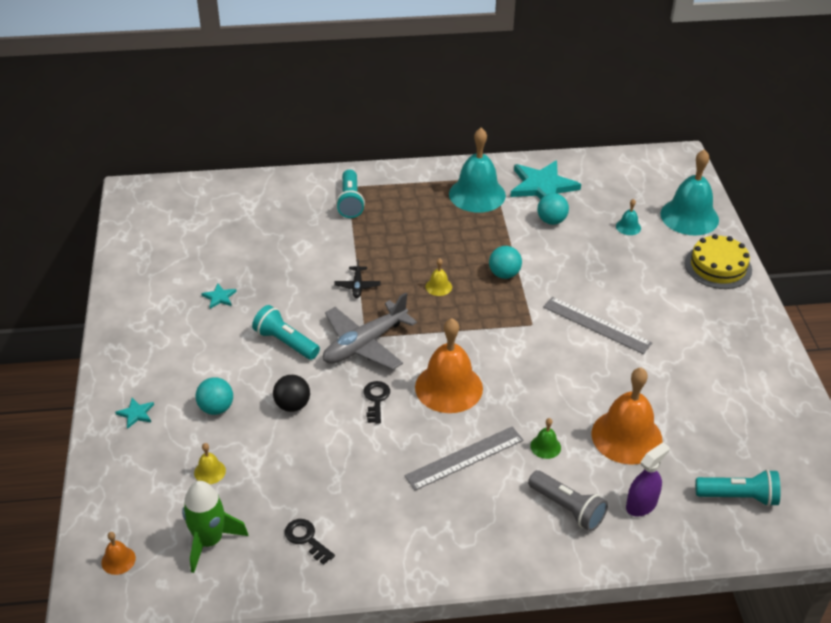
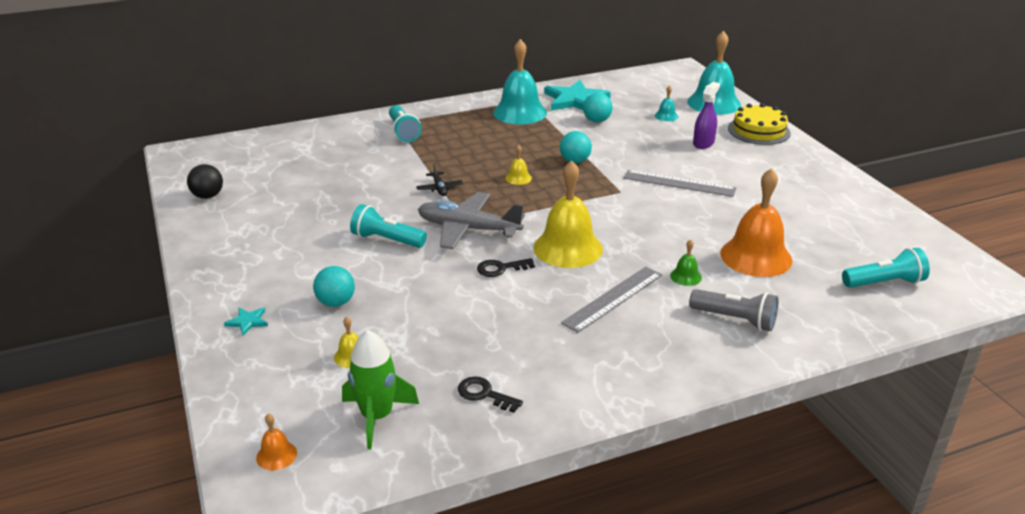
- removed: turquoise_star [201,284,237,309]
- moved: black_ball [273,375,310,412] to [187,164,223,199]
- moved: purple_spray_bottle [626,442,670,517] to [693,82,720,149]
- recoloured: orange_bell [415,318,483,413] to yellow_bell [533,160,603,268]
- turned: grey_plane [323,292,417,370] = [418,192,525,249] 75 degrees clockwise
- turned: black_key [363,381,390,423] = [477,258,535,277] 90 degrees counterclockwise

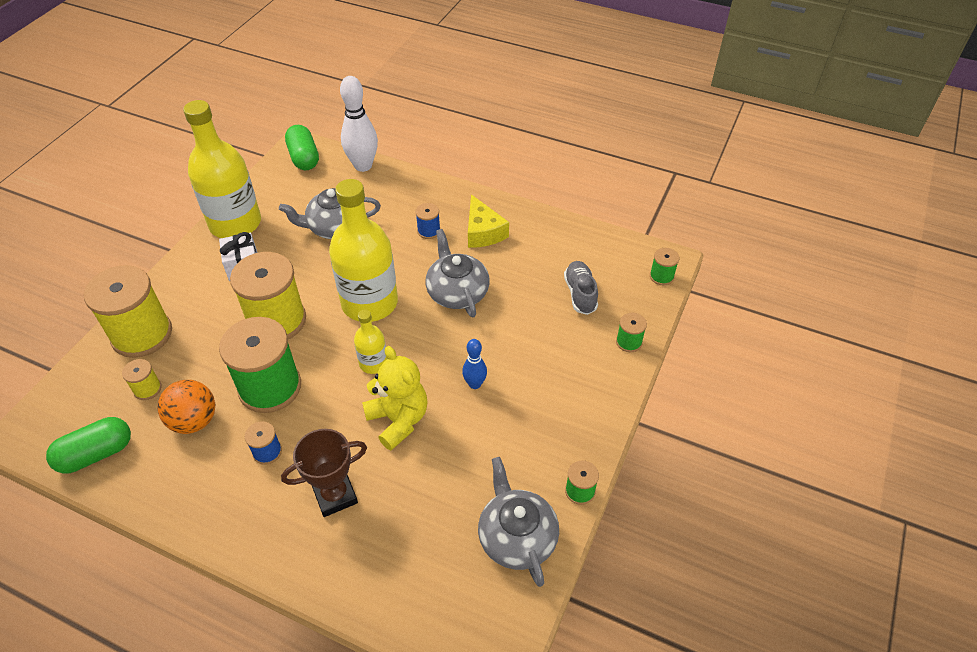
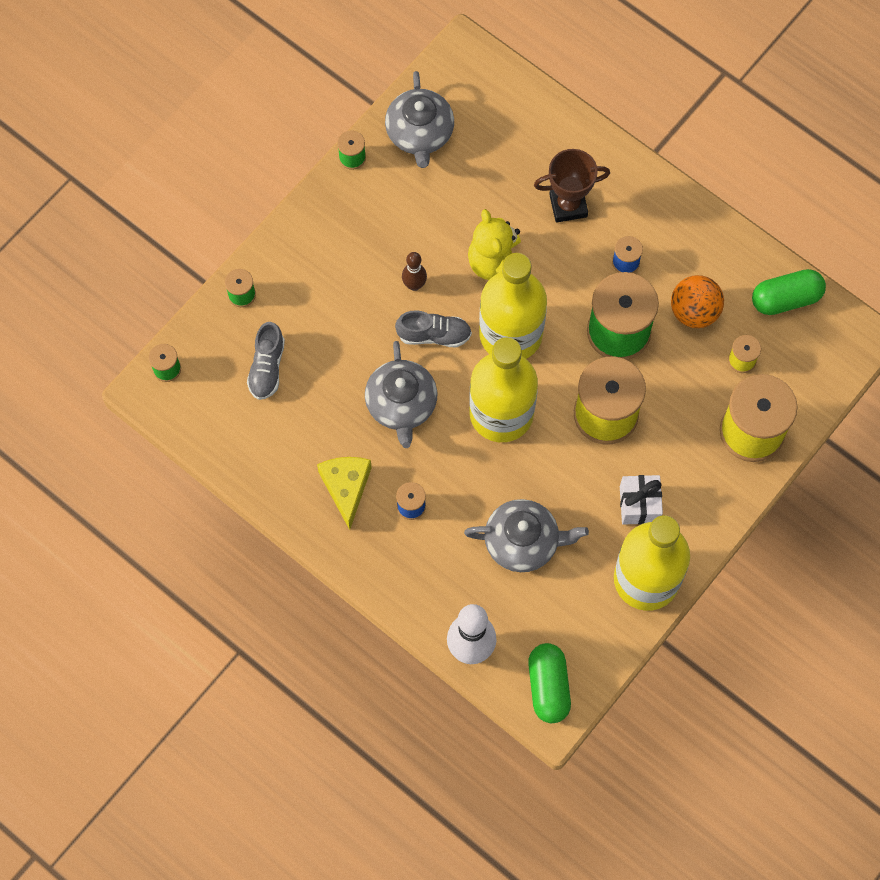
- added: grey_shoe [395,310,472,347]
- recoloured: blue_bowling_pin [462,339,487,389] to brown_bowling_pin [402,252,427,291]
- resized: yellow_bottle [354,310,388,374] = [479,253,547,359] x2.09

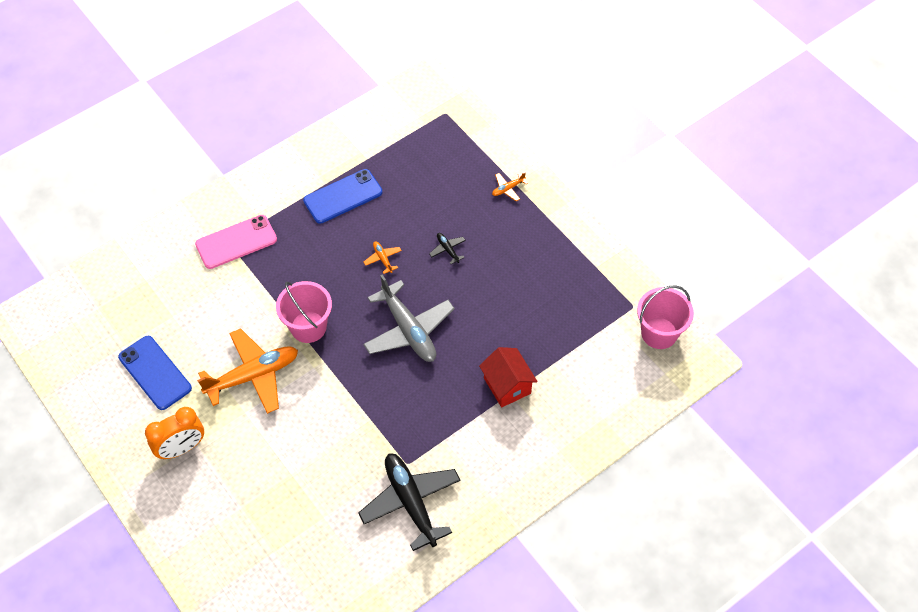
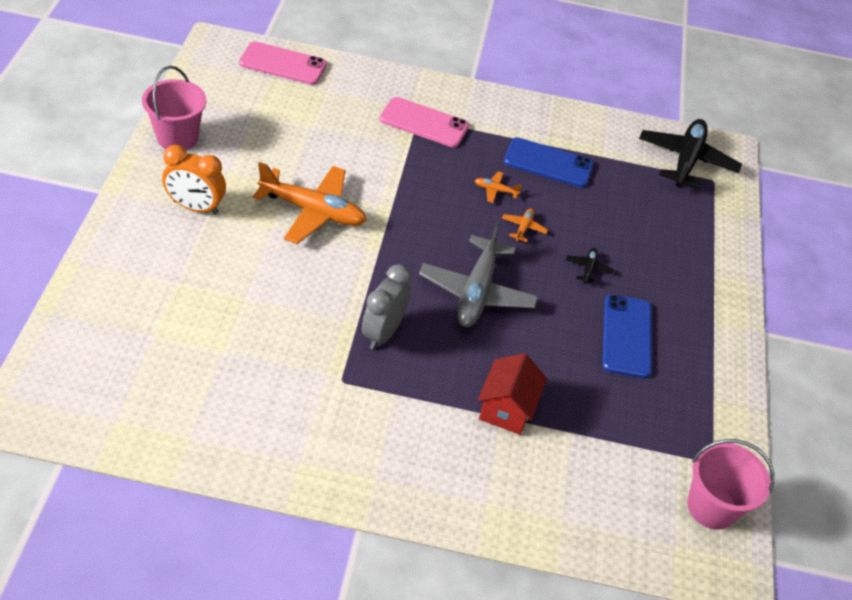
- added: pink_phone [239,41,327,85]
- added: grey_clock [362,264,412,350]
- moved: blue_phone [118,336,192,410] to [602,294,652,378]
- moved: pink_bucket [276,281,332,343] to [142,66,206,150]
- moved: black_plane [358,453,461,551] to [639,119,742,189]
- moved: orange_plane [492,172,528,201] to [474,171,522,203]

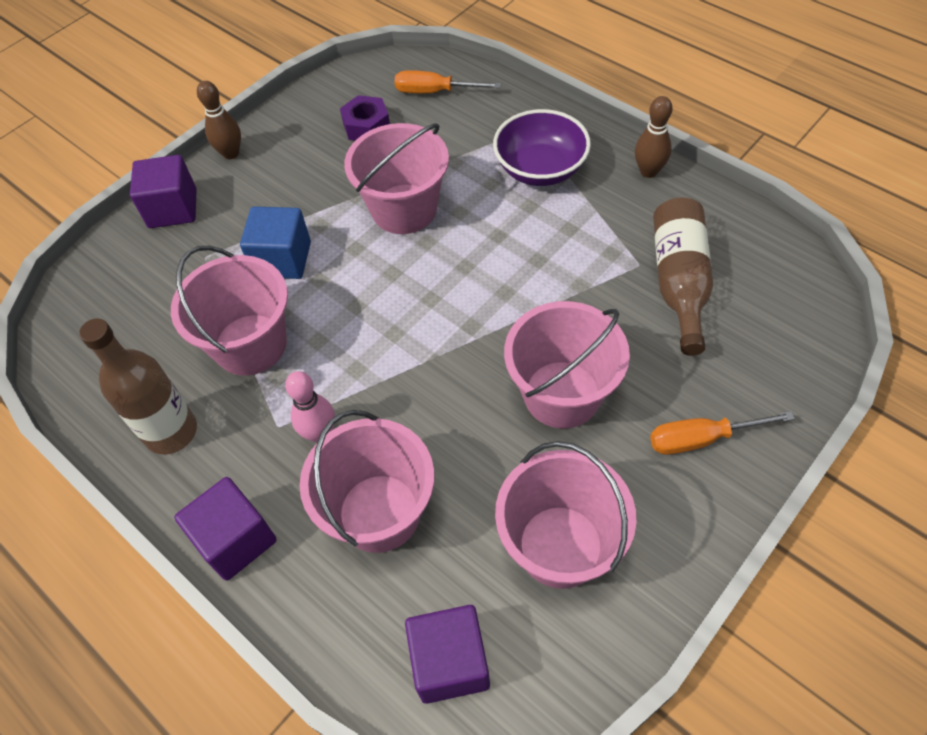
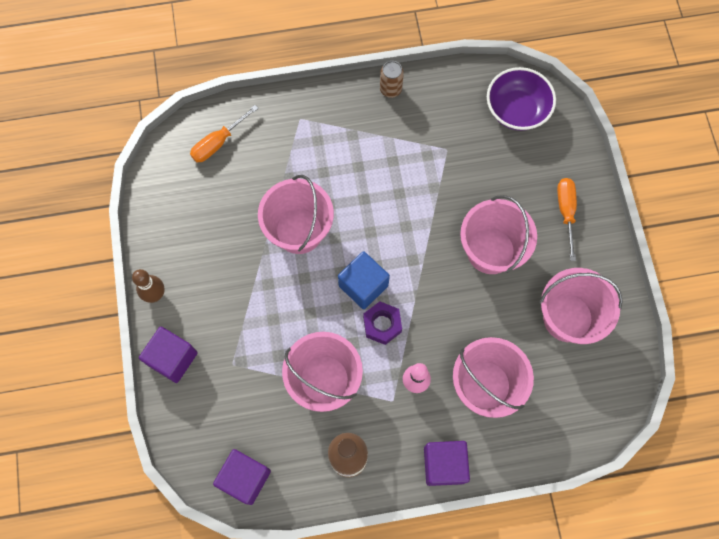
- removed: brown_bottle [653,197,713,356]
- moved: blue_cube [240,207,311,279] to [338,251,390,309]
- moved: purple_nut [340,95,390,141] to [363,301,402,345]
- moved: purple_cube [405,605,490,704] to [213,449,271,505]
- moved: purple_bowl [493,109,591,186] to [487,67,556,131]
- replaced: brown_bowling_pin [635,96,673,178] to brown_can [380,61,404,98]
- turned: orange_screwdriver [650,411,795,455] = [557,178,577,261] 150 degrees clockwise

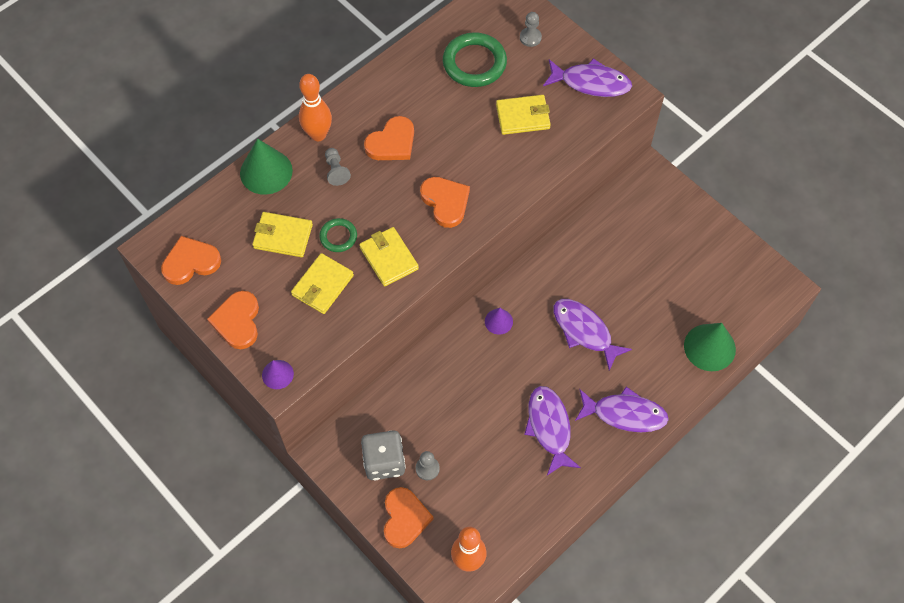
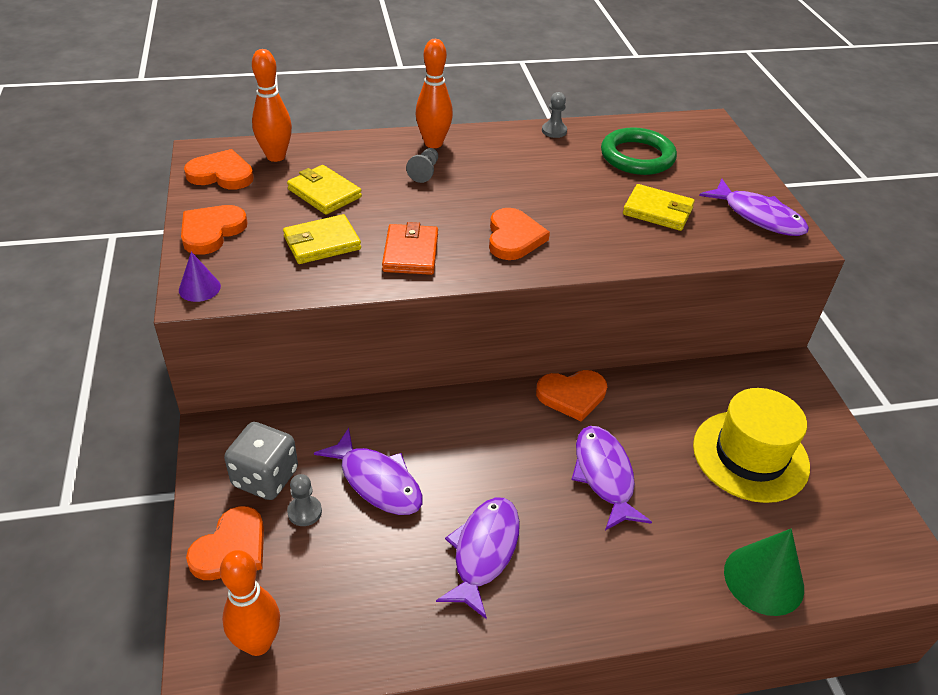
- removed: green_cone [240,139,293,195]
- removed: green_ring [319,218,357,252]
- removed: purple_cone [485,308,513,335]
- added: orange_bowling_pin [252,49,292,162]
- added: yellow_hat [693,388,810,503]
- moved: orange_heart [364,116,414,160] to [536,370,607,422]
- moved: grey_pawn [520,12,542,47] to [542,92,567,138]
- moved: purple_fish [575,387,669,432] to [314,428,423,515]
- recoloured: yellow_wallet [359,227,419,286] to orange_wallet [382,222,438,275]

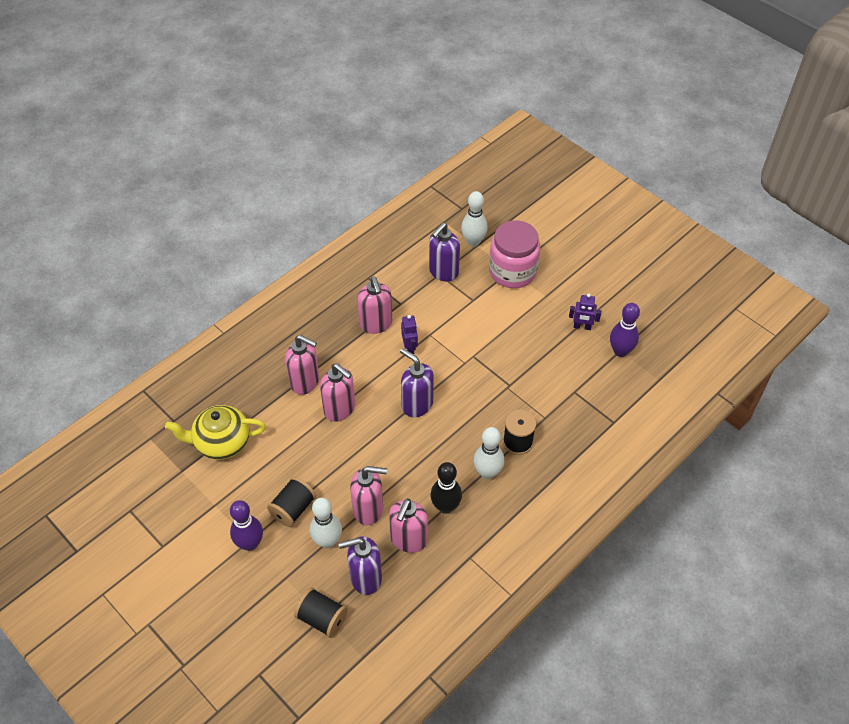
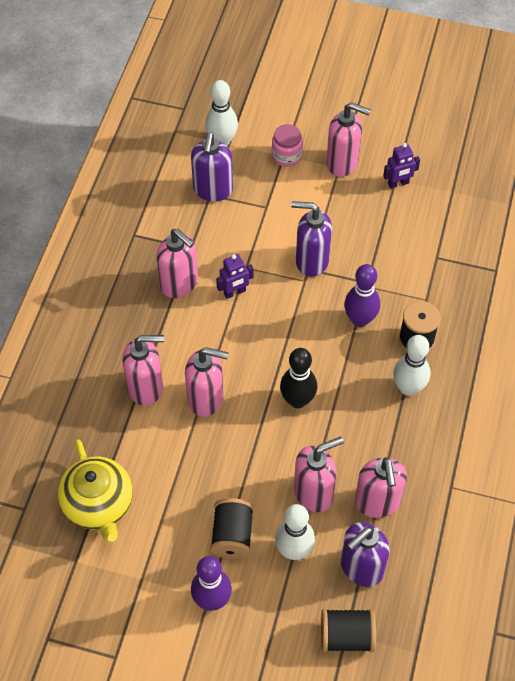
- added: pink_soap_dispenser [326,102,371,177]
- moved: purple_soap_dispenser [400,348,434,417] to [291,201,332,277]
- moved: black_bowling_pin [430,462,462,514] to [280,348,317,408]
- moved: purple_bowling_pin [610,303,640,357] to [344,264,380,327]
- turned: yellow_teapot [165,405,266,460] = [58,439,133,542] 75 degrees counterclockwise
- turned: purple_robot [401,315,418,354] = [216,254,254,299] 105 degrees clockwise
- resized: pink_jar [489,220,540,288] = [272,124,303,167] x0.52

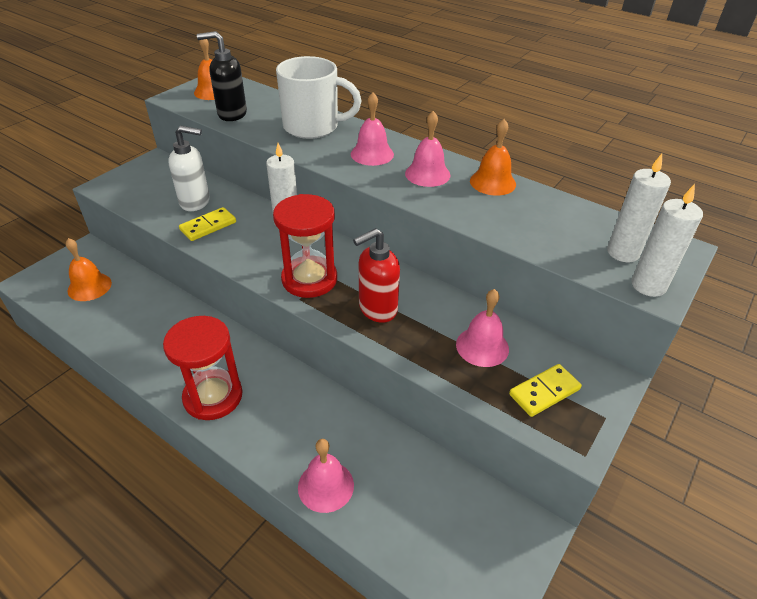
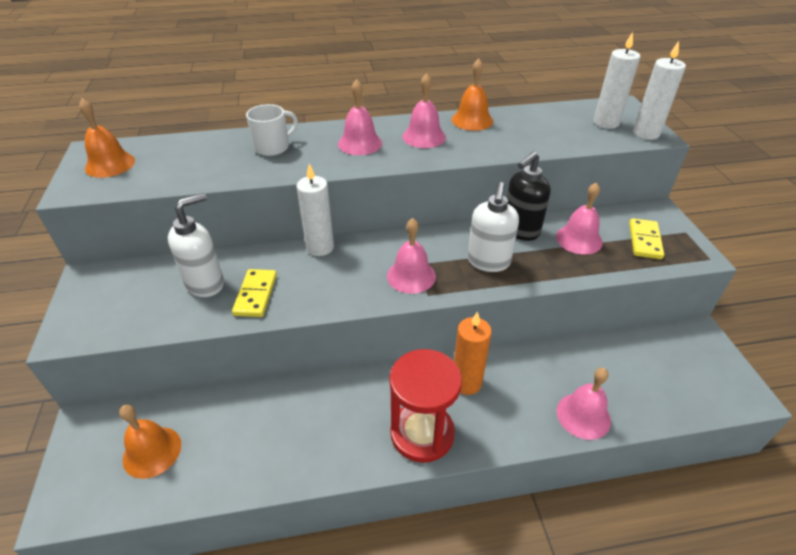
- added: orange_candle [454,311,492,395]
- moved: black_soap_dispenser [197,31,247,121] to [507,151,550,241]
- replaced: red_hourglass [273,194,337,298] to pink_bell [387,218,436,294]
- recoloured: red_soap_dispenser [353,228,400,323] to white_soap_dispenser [468,182,519,272]
- resized: white_mug [276,56,362,139] = [246,104,298,156] x0.58

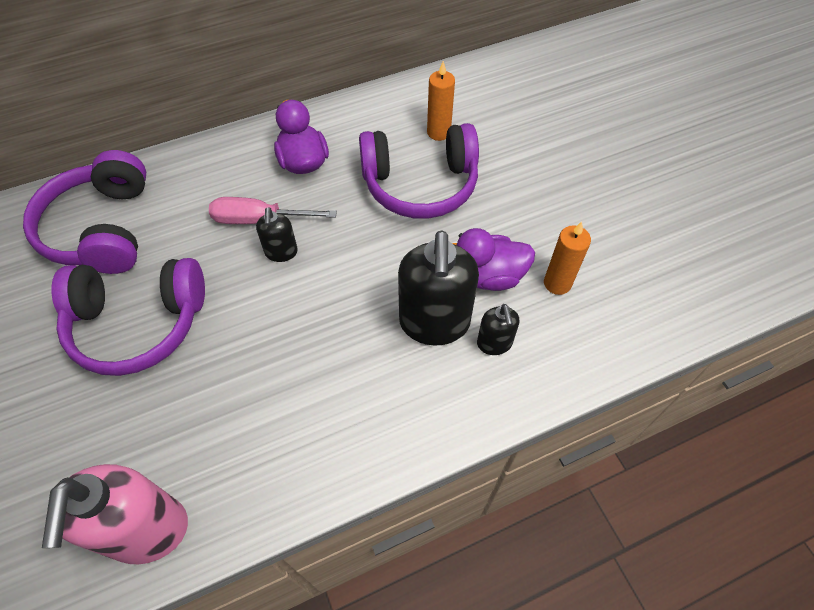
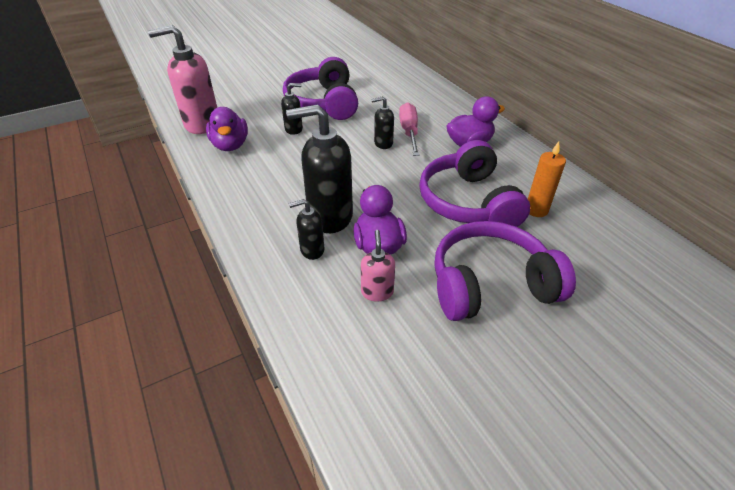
- added: purple_duck [206,107,248,151]
- added: black_soap_dispenser [281,83,303,135]
- moved: purple_headphones [23,150,146,274] to [434,221,576,321]
- replaced: orange_candle [544,222,591,295] to pink_soap_dispenser [361,230,395,302]

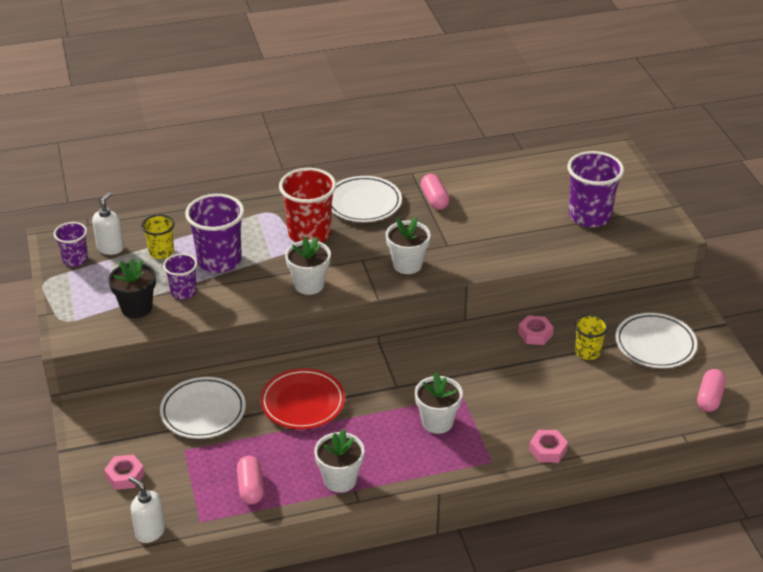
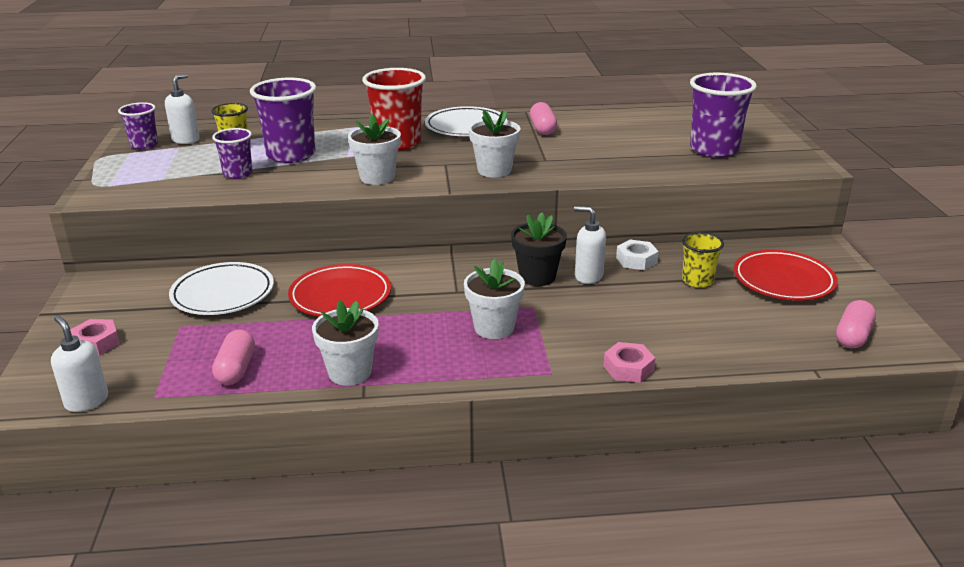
- added: white_soap_dispenser [574,206,606,284]
- moved: black_flower_pot [108,258,156,318] to [511,212,567,286]
- recoloured: pink_nut [518,315,554,345] to white_nut [616,240,659,270]
- recoloured: white_plate [615,313,697,368] to red_plate [734,250,838,301]

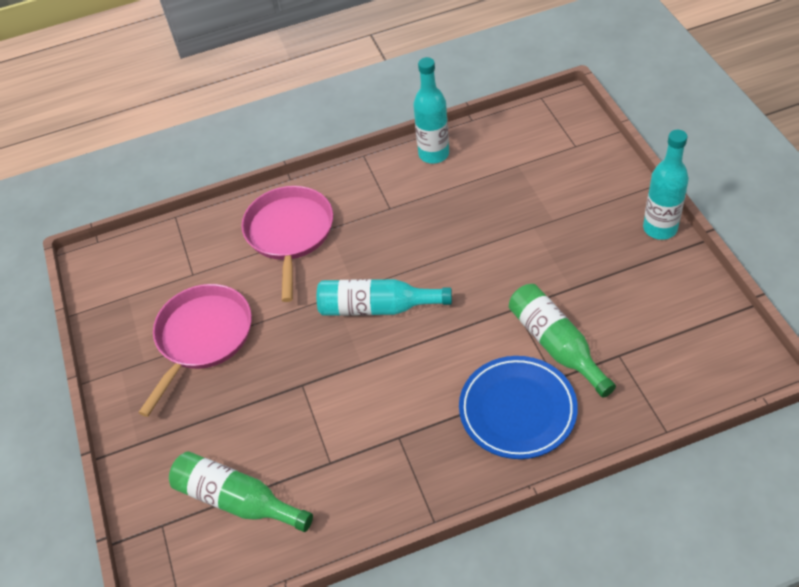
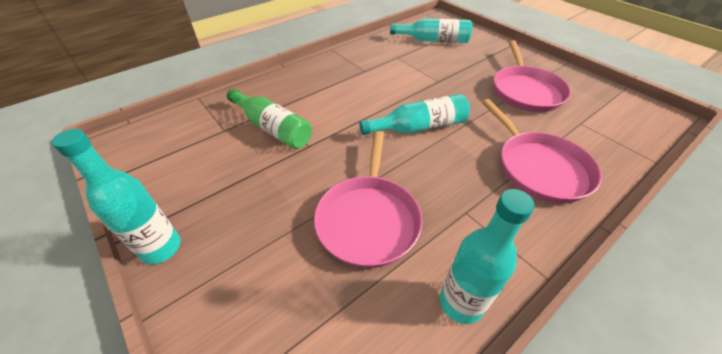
- removed: blue_plate [459,356,578,459]
- added: pink_pan [314,131,422,268]
- recoloured: green_bottle [169,451,313,532] to turquoise_bottle [390,19,472,43]

